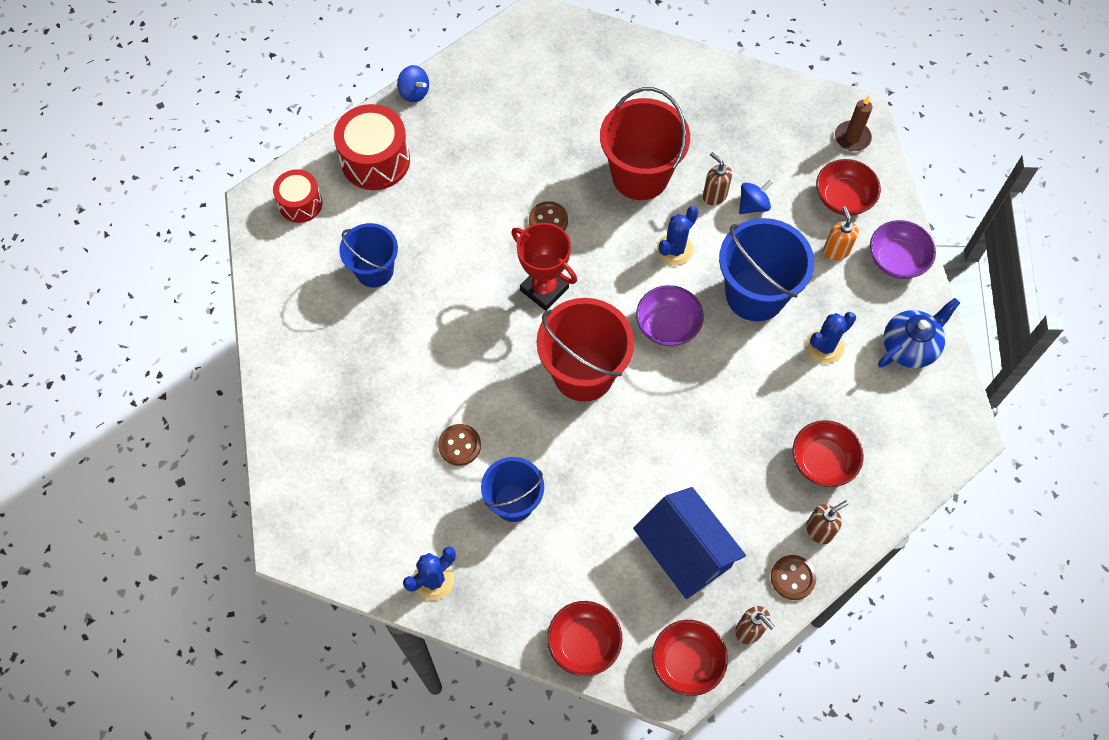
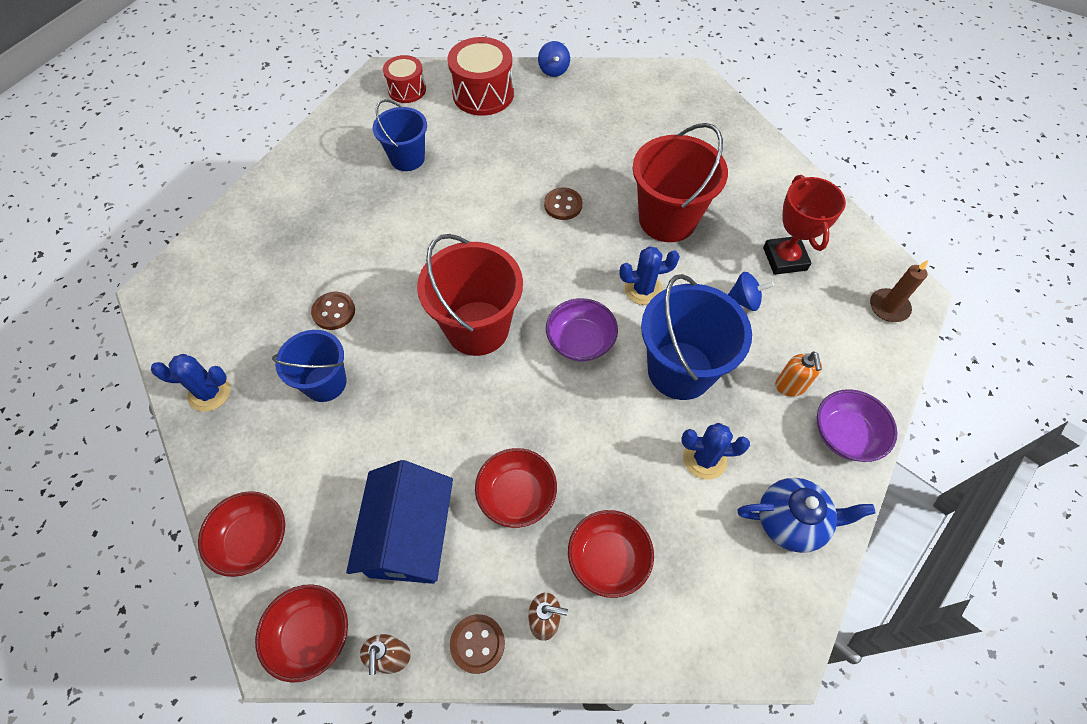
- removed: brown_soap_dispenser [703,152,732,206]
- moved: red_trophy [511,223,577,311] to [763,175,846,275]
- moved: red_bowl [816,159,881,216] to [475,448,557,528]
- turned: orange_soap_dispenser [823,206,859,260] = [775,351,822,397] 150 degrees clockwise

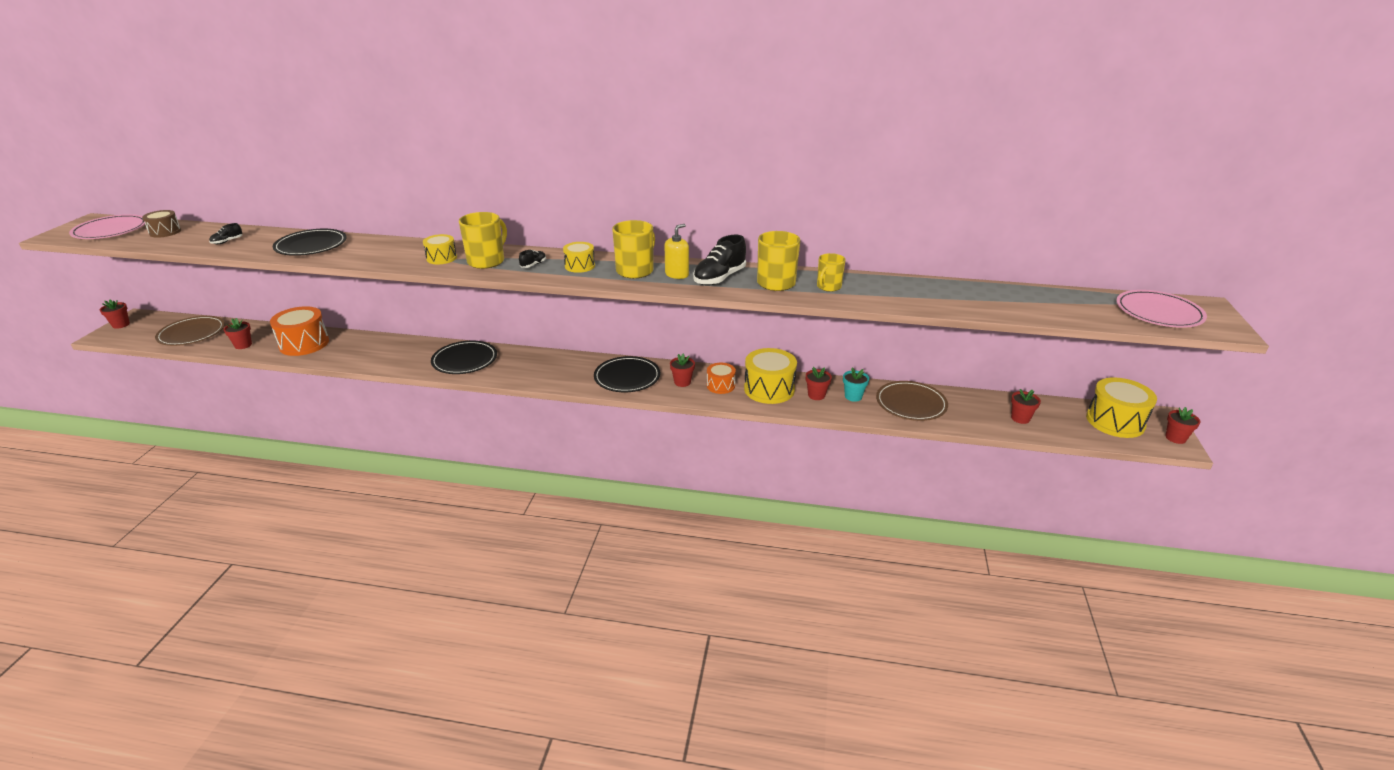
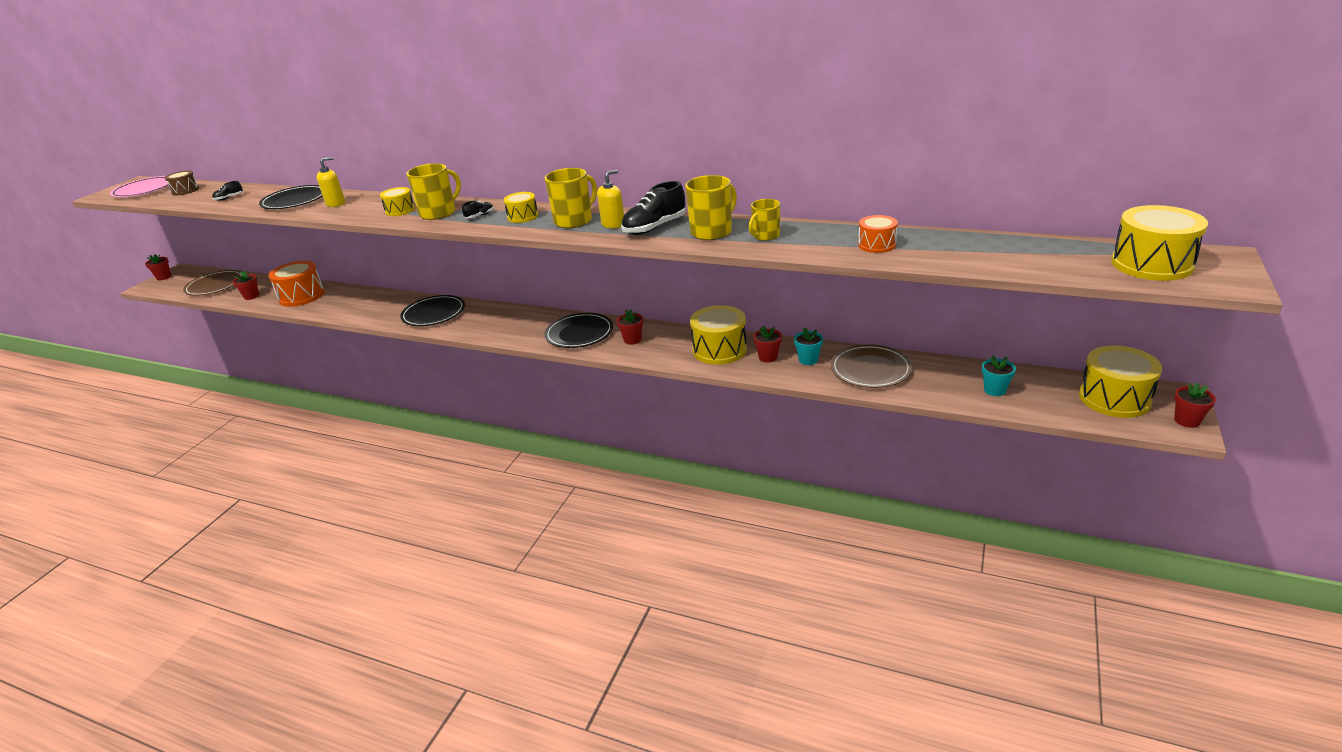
- added: yellow_soap_dispenser [317,157,345,207]
- moved: orange_drum [707,363,736,394] to [858,215,898,253]
- replaced: pink_plate [1116,290,1207,328] to yellow_drum [1111,205,1208,281]
- recoloured: red_flower_pot [1011,389,1041,424] to turquoise_flower_pot [982,355,1016,396]

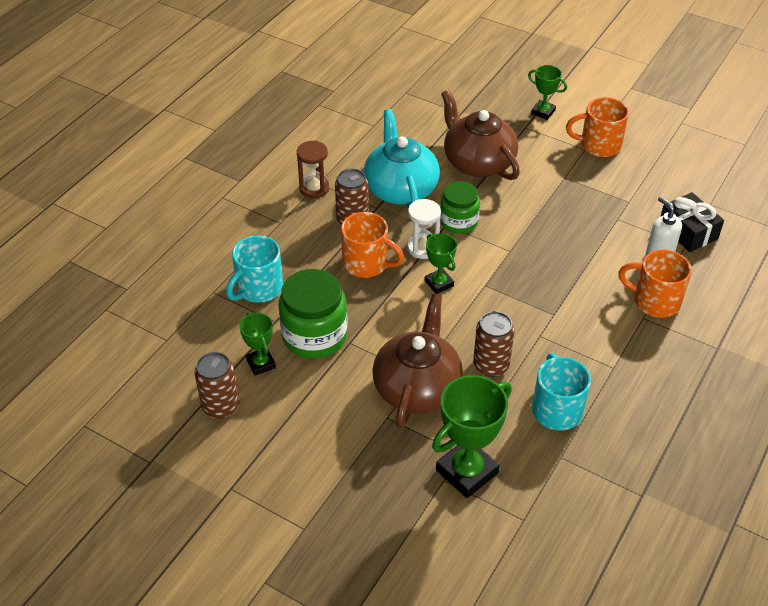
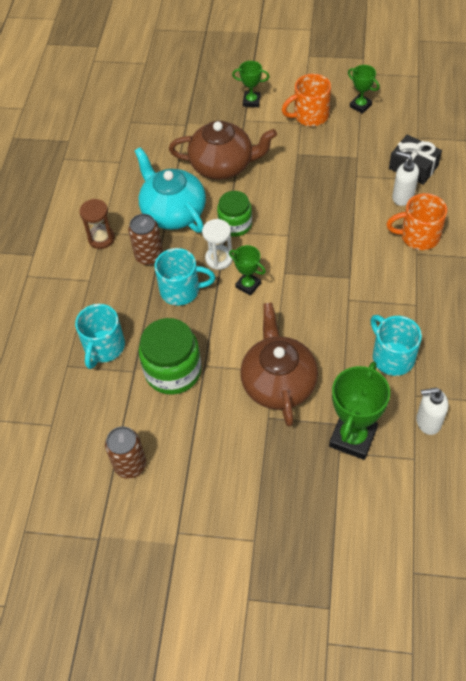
- removed: brown_can [473,311,515,377]
- added: white_soap_dispenser [416,388,449,435]
- moved: green_trophy [239,312,276,375] to [348,65,379,114]
- recoloured: orange_mug [341,212,404,278] to turquoise_mug [155,248,215,306]
- turned: brown_teapot [441,90,520,180] = [169,121,277,180] 150 degrees clockwise

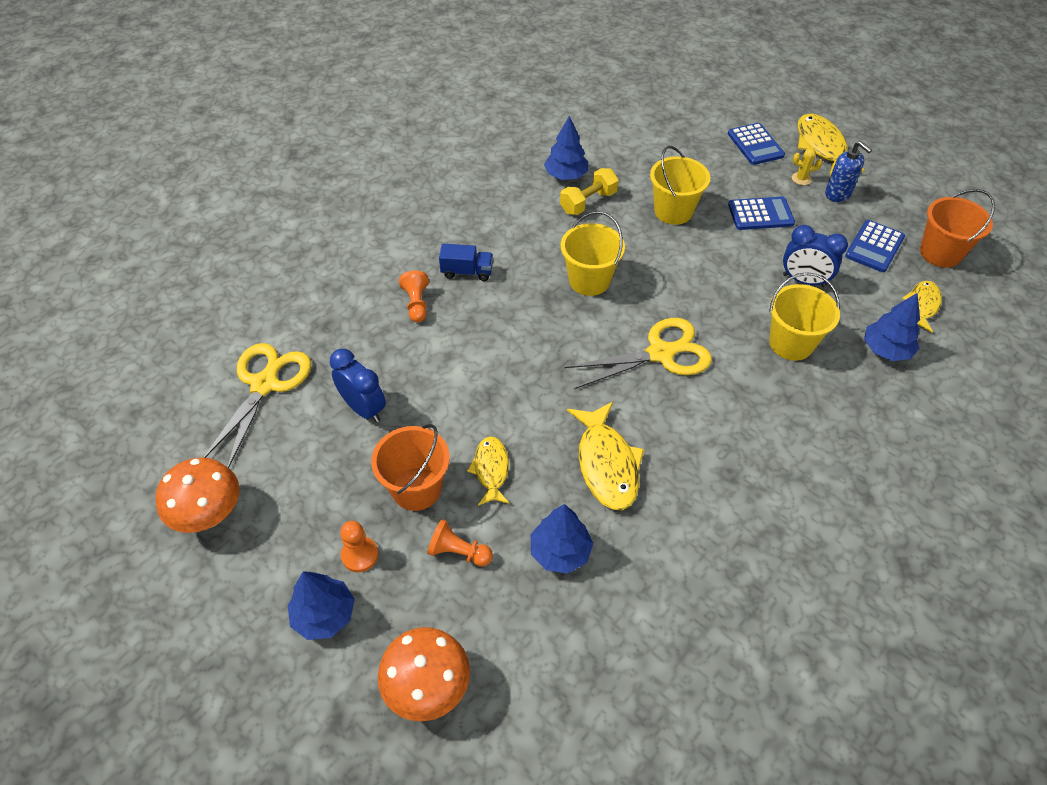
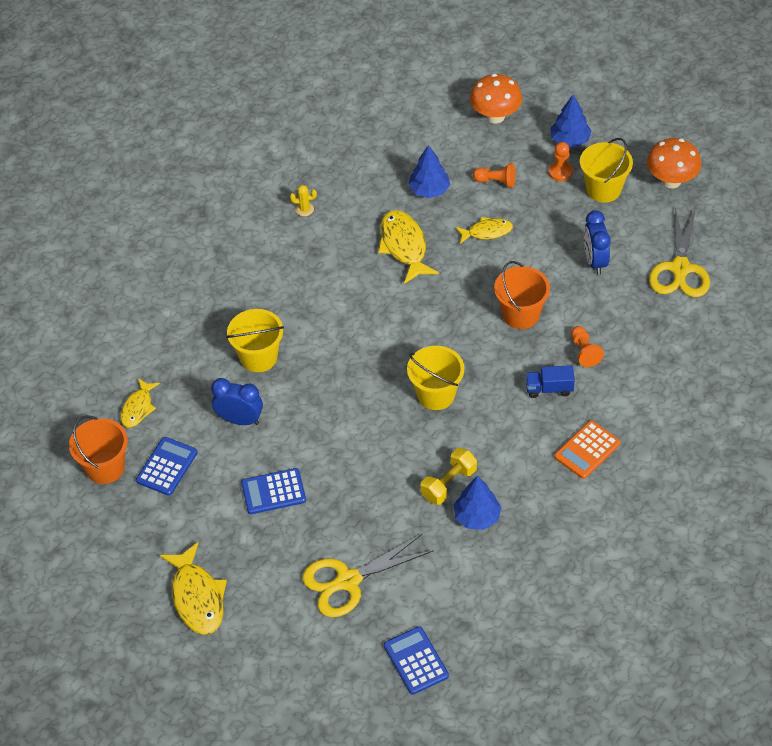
- removed: blue_soap_dispenser [825,141,872,202]
- removed: blue_tree [864,293,920,361]
- added: orange_calculator [554,421,620,479]
- moved: orange_bucket [371,424,450,511] to [494,261,550,329]
- moved: yellow_scissors [564,318,712,389] to [302,533,434,617]
- moved: yellow_bucket [650,146,710,225] to [580,138,633,203]
- moved: blue_calculator [728,123,785,165] to [384,626,449,695]
- moved: yellow_cactus [792,148,823,185] to [290,185,317,216]
- turned: blue_clock [330,349,386,423] = [584,210,611,275] 45 degrees clockwise
- turned: yellow_fish [467,436,509,506] = [455,217,513,244] 90 degrees counterclockwise

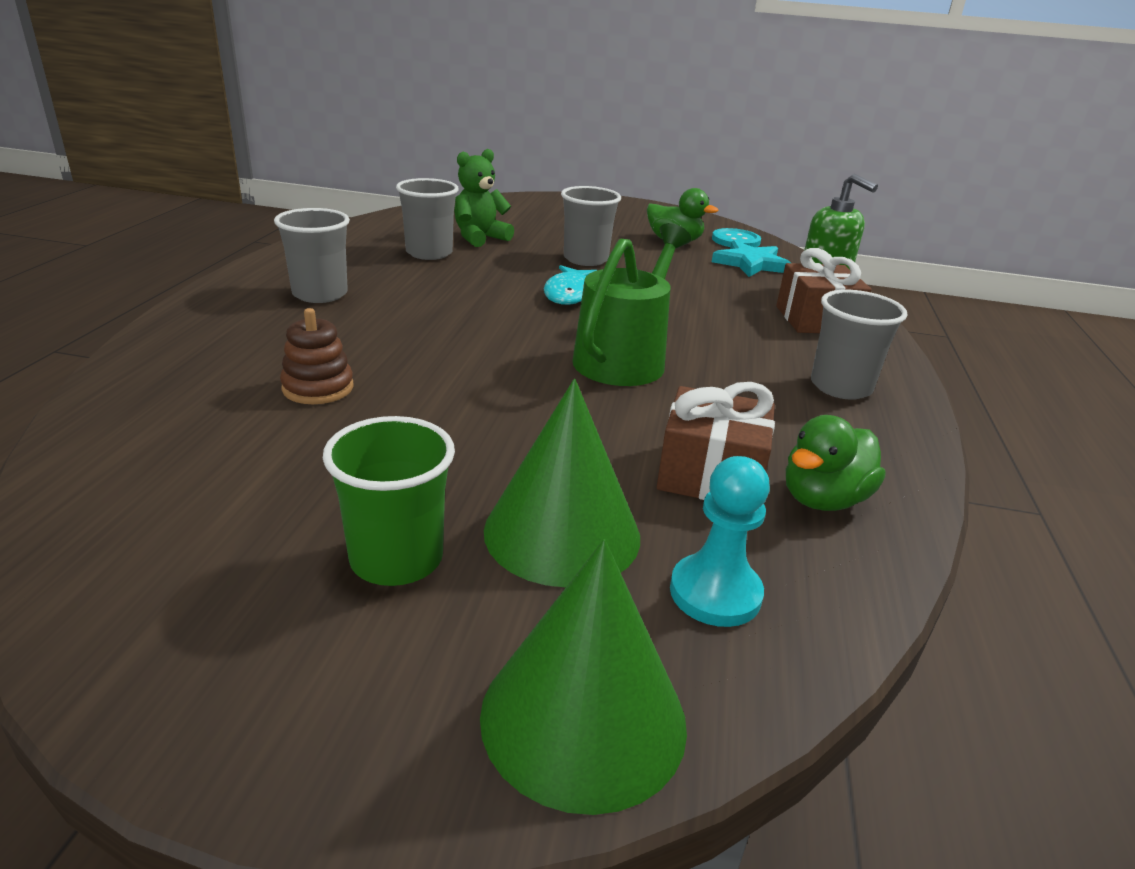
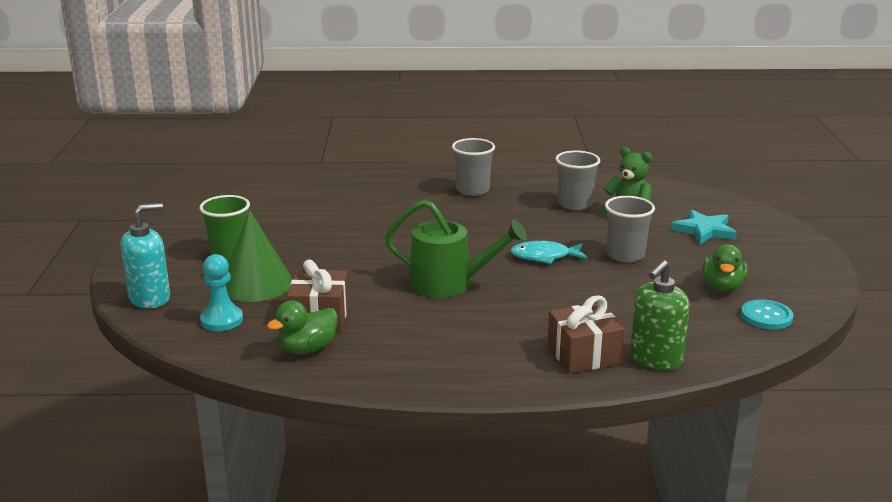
- removed: brown_stacking_toy [280,308,354,404]
- removed: grey_cup [811,290,908,400]
- moved: turquoise_star [712,240,791,277] to [671,209,737,244]
- replaced: green_cone [480,539,687,815] to turquoise_soap_dispenser [120,203,170,308]
- turned: green_duck [786,415,886,511] = [267,300,338,354] 75 degrees counterclockwise

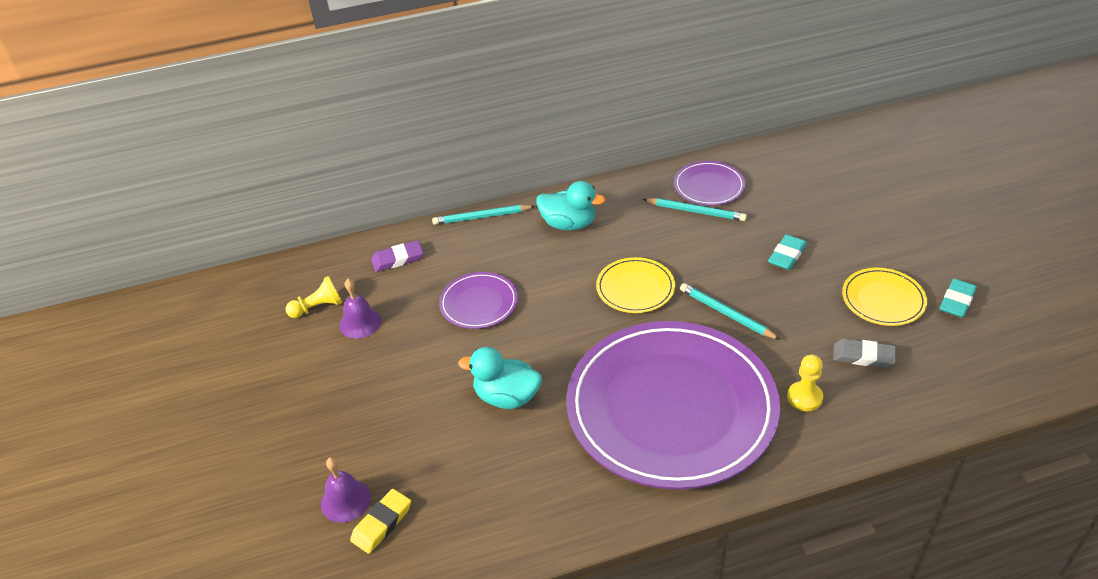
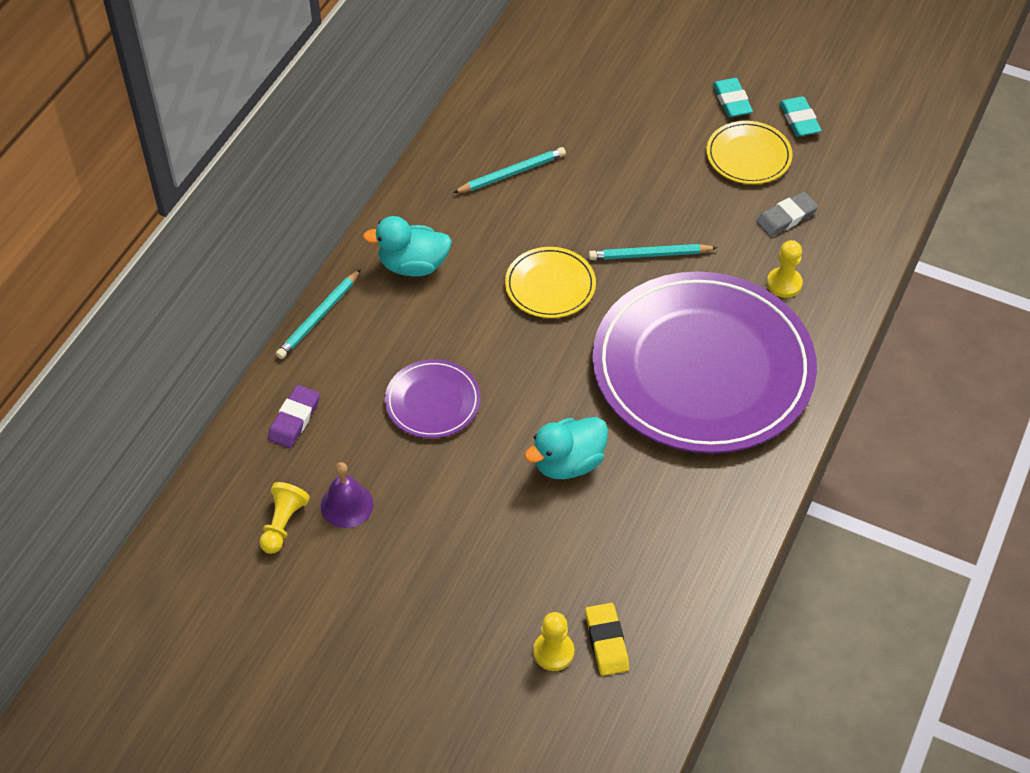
- removed: purple_plate [674,161,745,206]
- moved: turquoise_eraser [768,234,807,270] to [713,78,753,117]
- replaced: purple_bell [321,457,371,523] to yellow_pawn [533,612,574,671]
- turned: turquoise_duck [536,181,606,231] = [363,216,452,277] 150 degrees counterclockwise

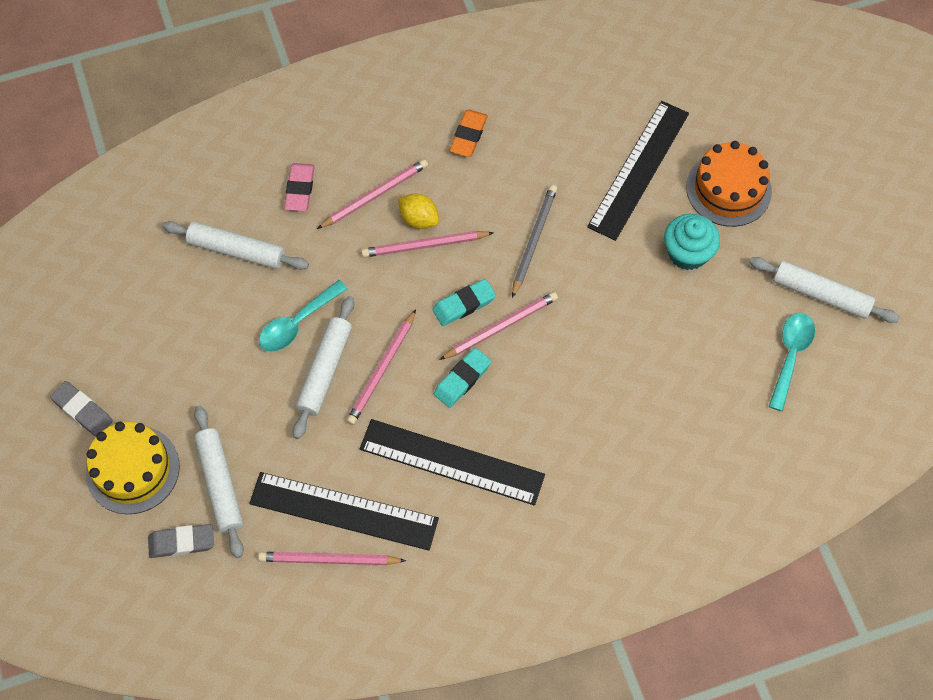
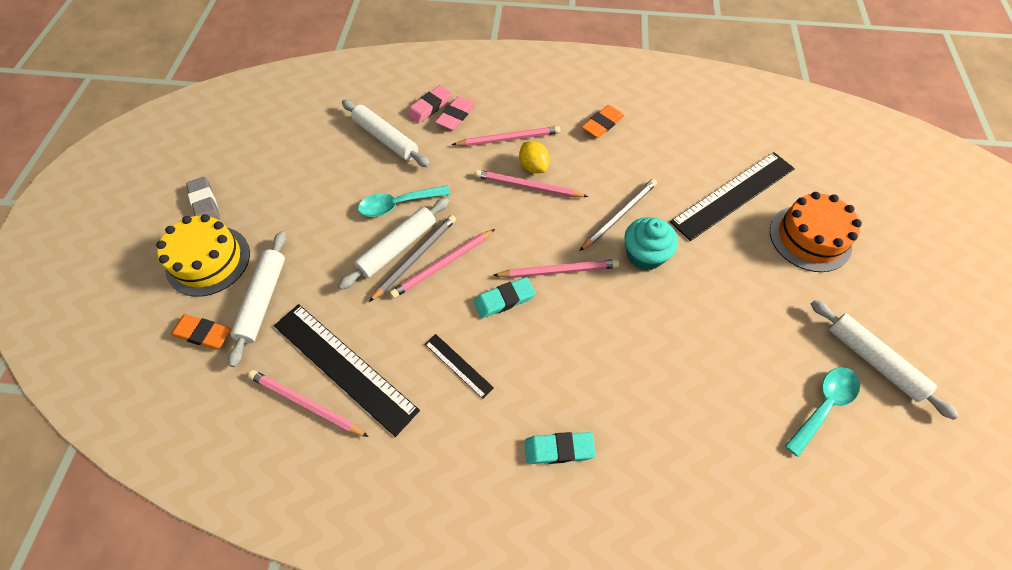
- added: grey_pencil [369,215,456,302]
- added: pink_eraser [407,85,452,124]
- moved: turquoise_eraser [432,279,496,326] to [525,432,596,464]
- moved: turquoise_cupcake [664,214,720,270] to [624,217,678,271]
- recoloured: grey_eraser [148,524,214,558] to orange_eraser [171,314,231,350]
- resized: black_ruler [360,419,545,505] = [425,334,494,399] x0.47

